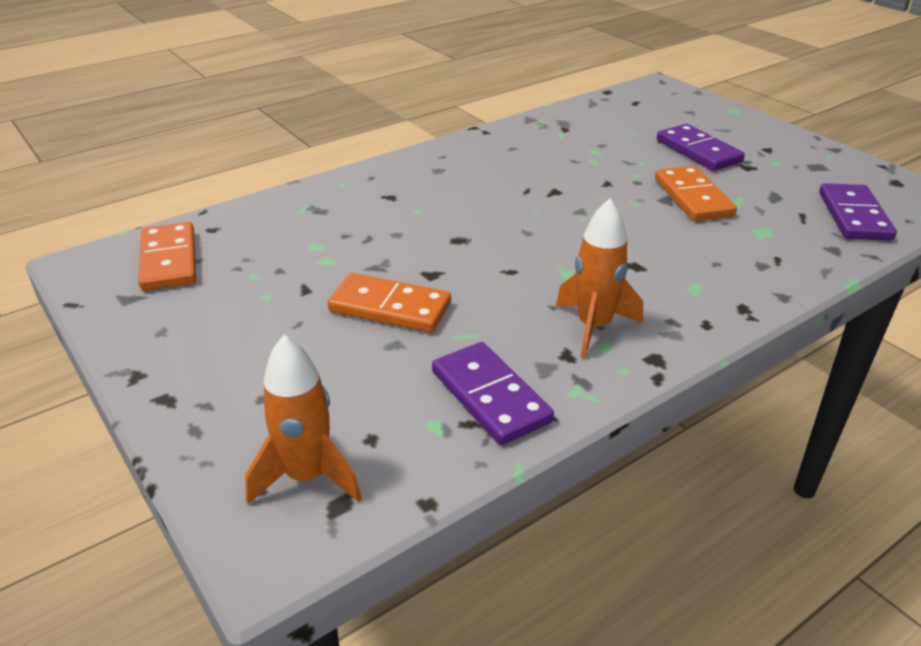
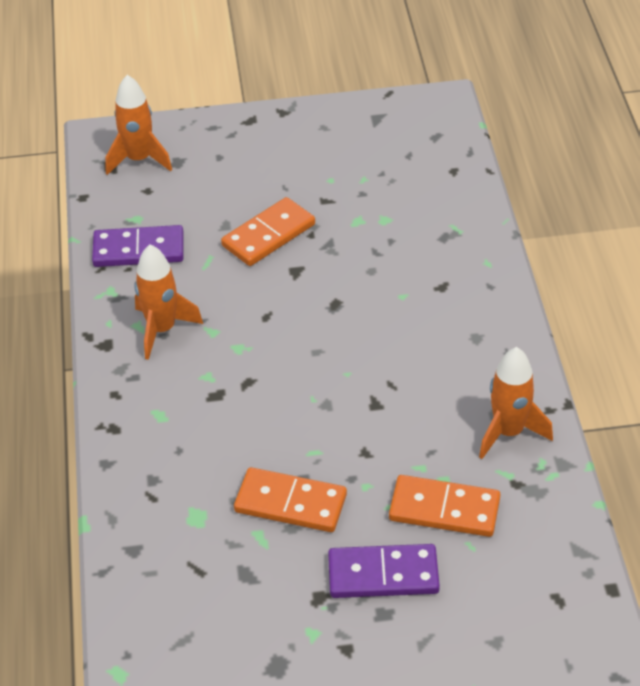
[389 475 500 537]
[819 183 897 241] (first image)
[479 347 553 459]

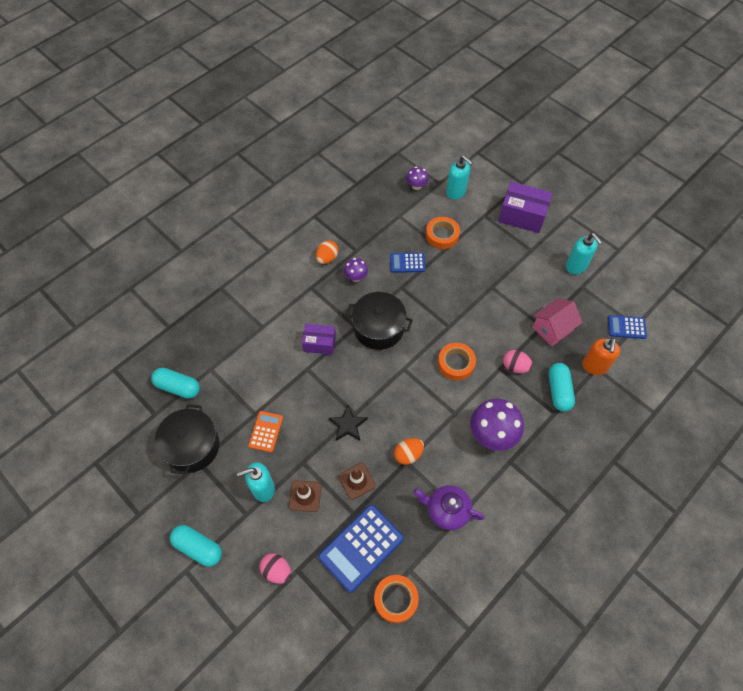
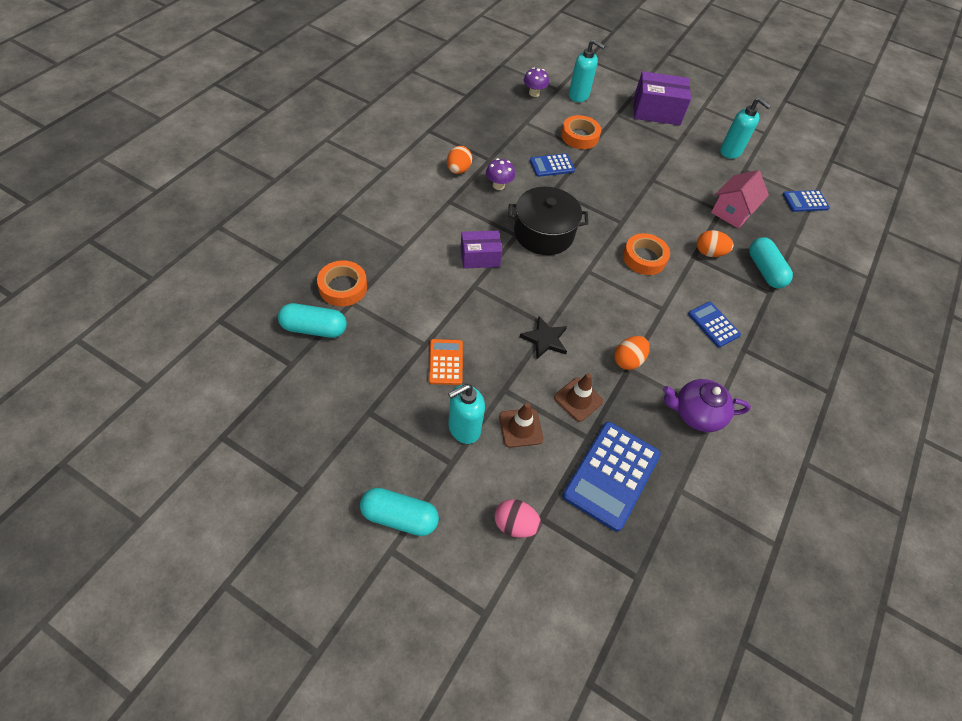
[155 404 220 474] (first image)
[317 260 367 306]
[688 302 741 347]
[697 230 734 257]
[582 338 620 375] (first image)

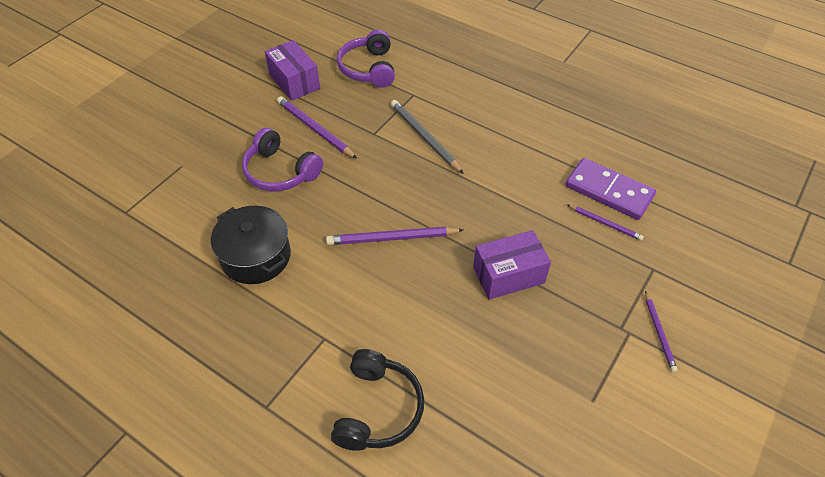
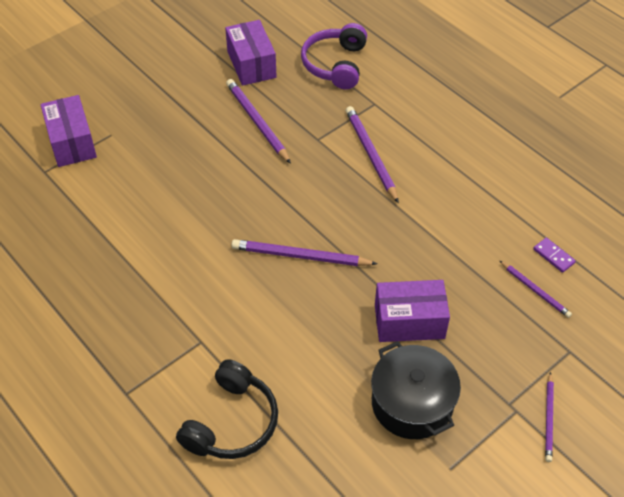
[371 341 461 439]
[242 128 323 191] (first image)
[346 106 399 203]
[533 238 576 273]
[40 95 97 167]

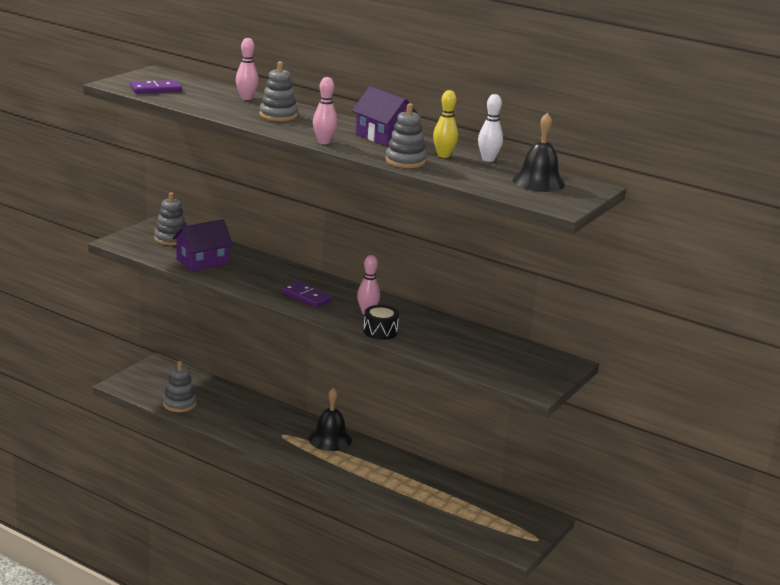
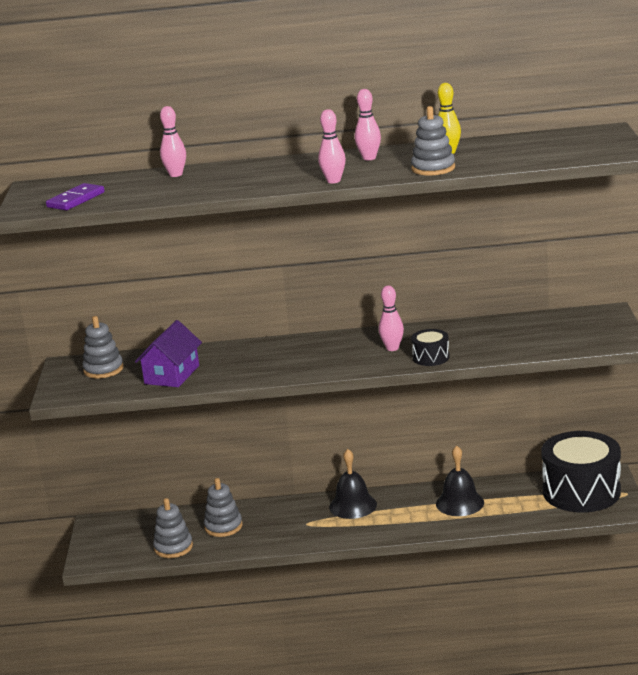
[204 478 242 537]
[282 281 332 307] (first image)
[355 89 381 160]
[478 94 503 162] (first image)
[436 445 484 516]
[541 431 621 513]

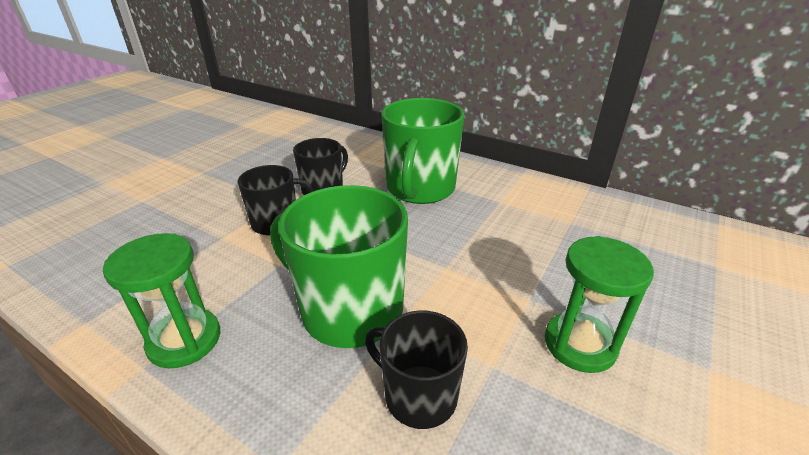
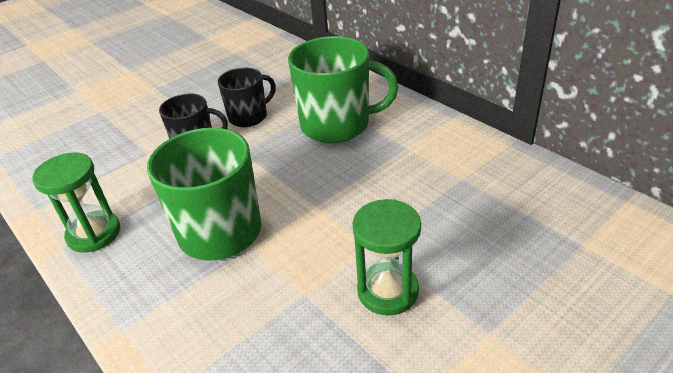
[365 310 468 429] (first image)
[288 36 398 143]

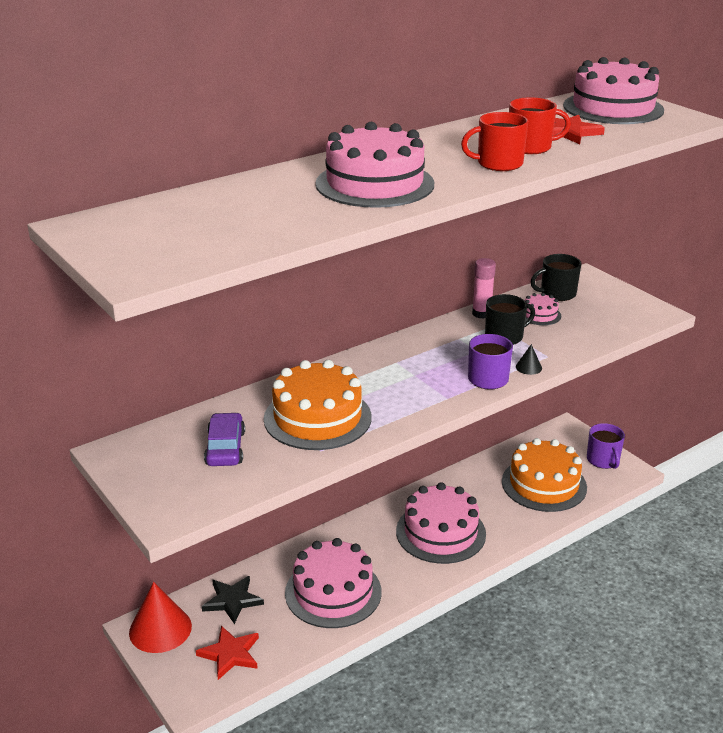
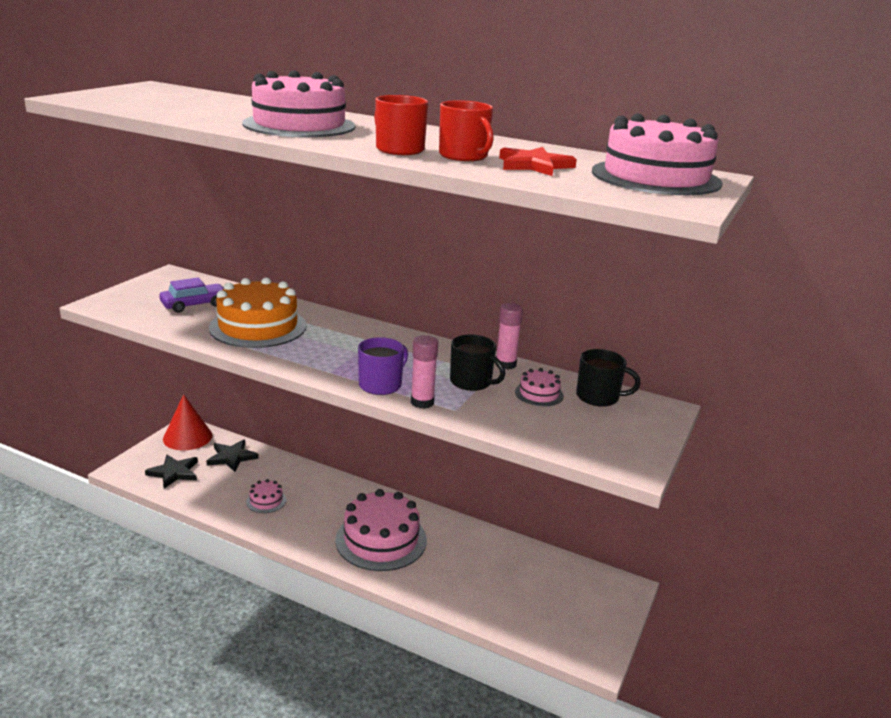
[145 454 198 489]
[246 479 286 513]
[502 438 587 512] (first image)
[411 335 438 409]
[576 349 641 407]
[587 423 625 469] (first image)

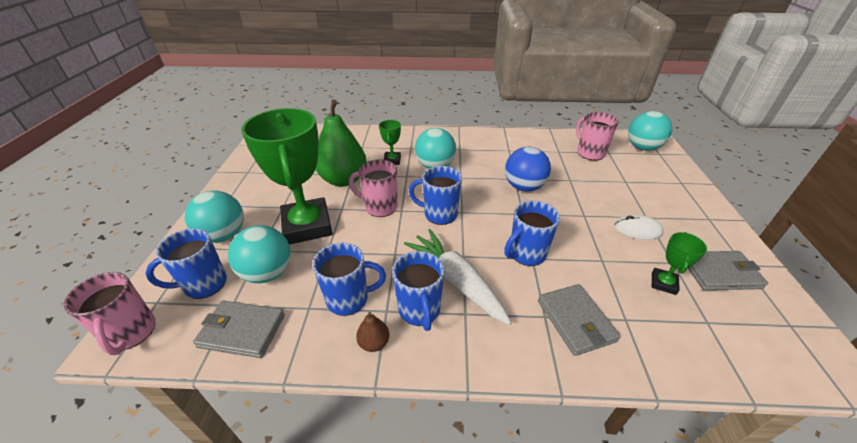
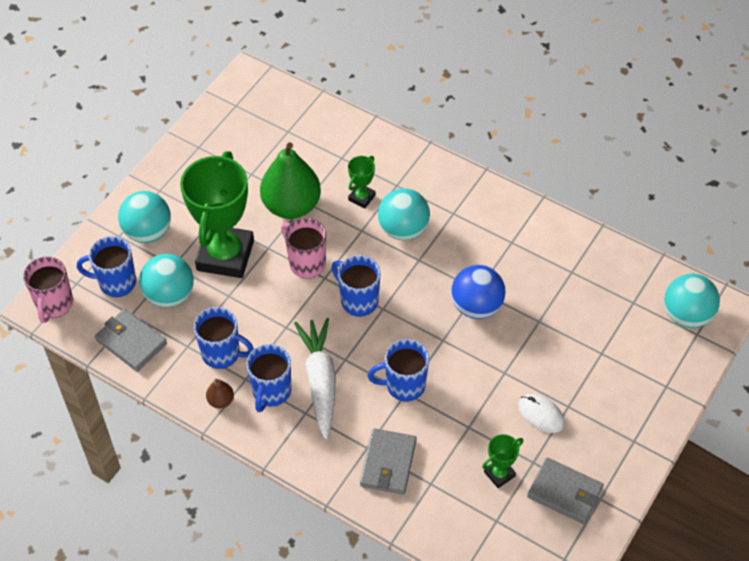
[576 112 619 160] (first image)

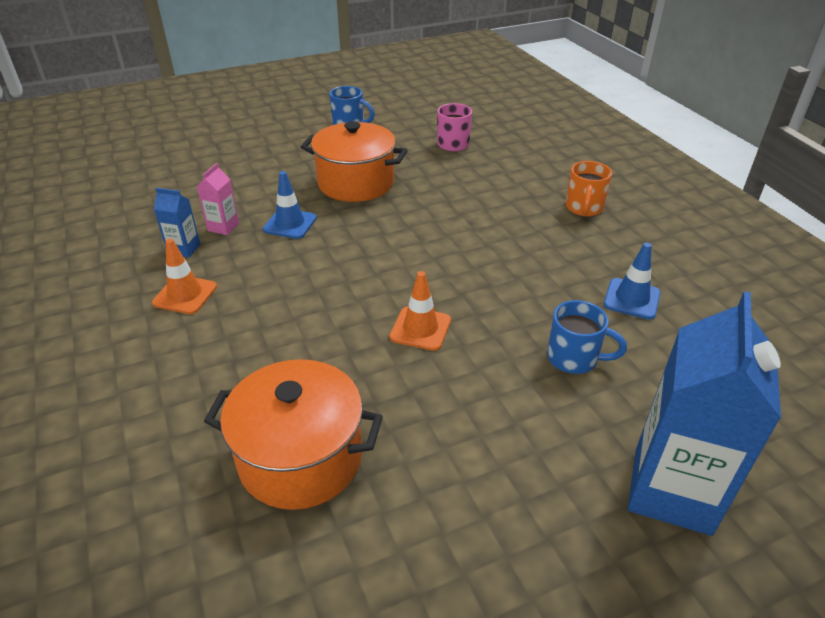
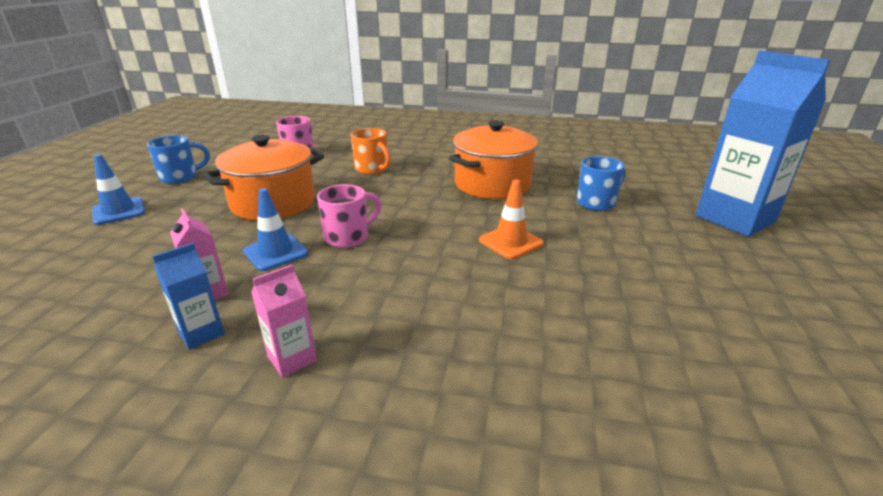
[251 264 317 377]
[449 121 538 199]
[351 128 391 175]
[92 154 145 225]
[317 184 382 248]

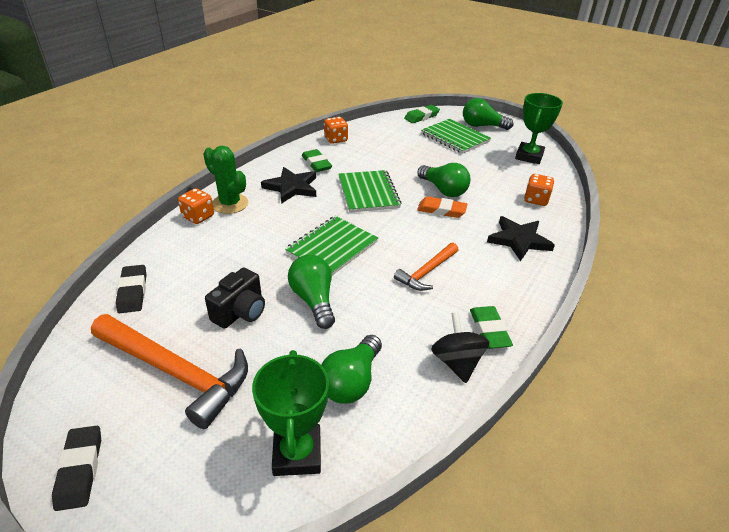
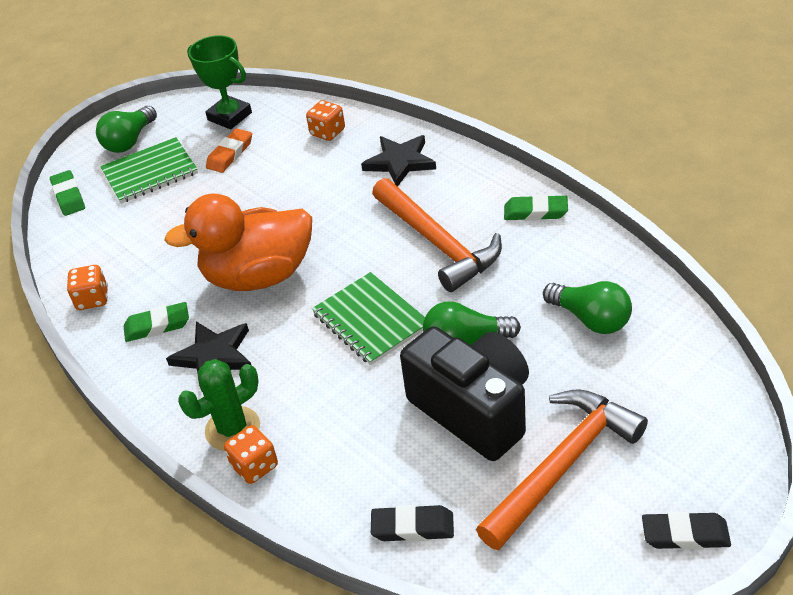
[400 326 529 461]
[252 350 329 476] (first image)
[164 193 312 291]
[372 178 502 292]
[417 163 470 197] (first image)
[206 128 252 173]
[431 312 489 383] (first image)

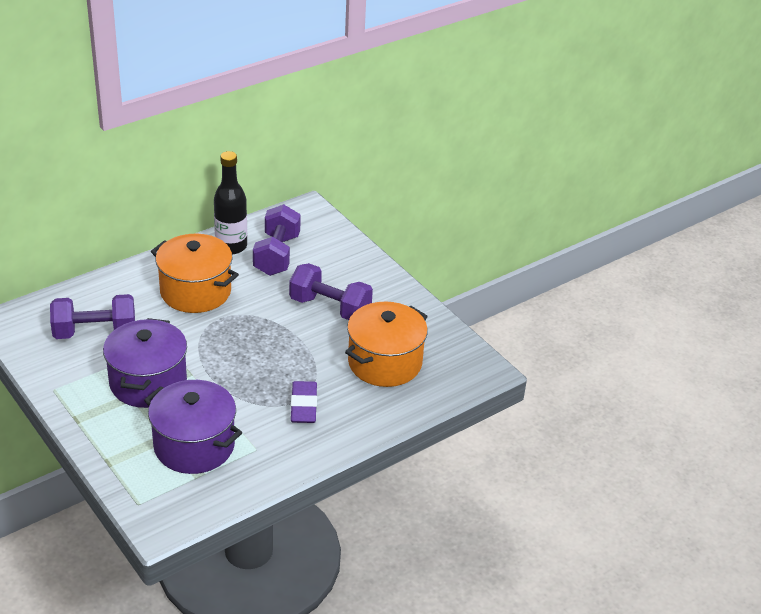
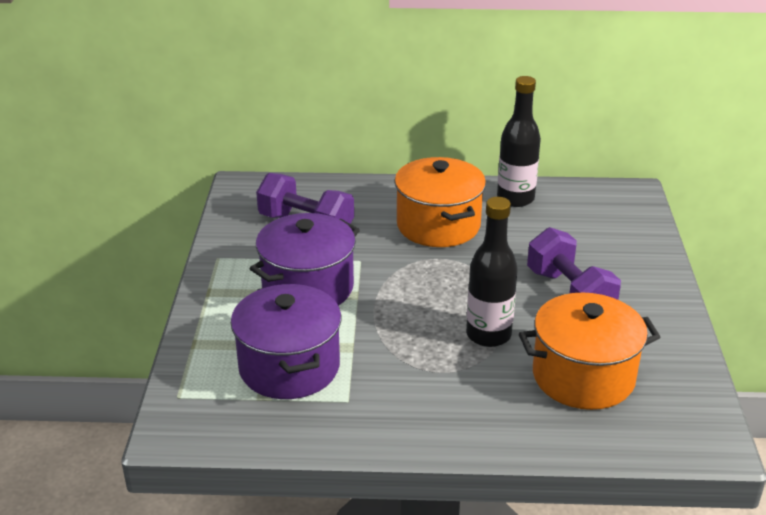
[253 204 301 276] (first image)
[291 381 317 423] (first image)
[466 197 518 347]

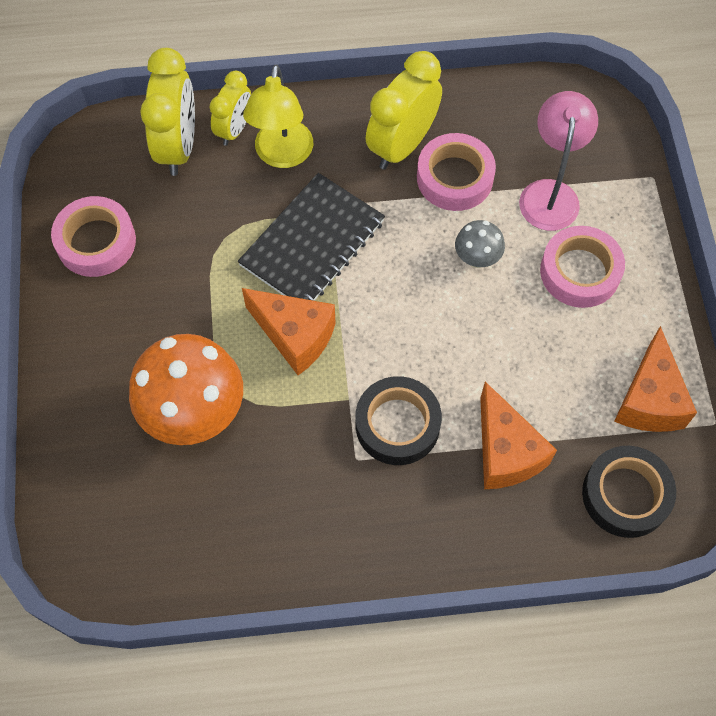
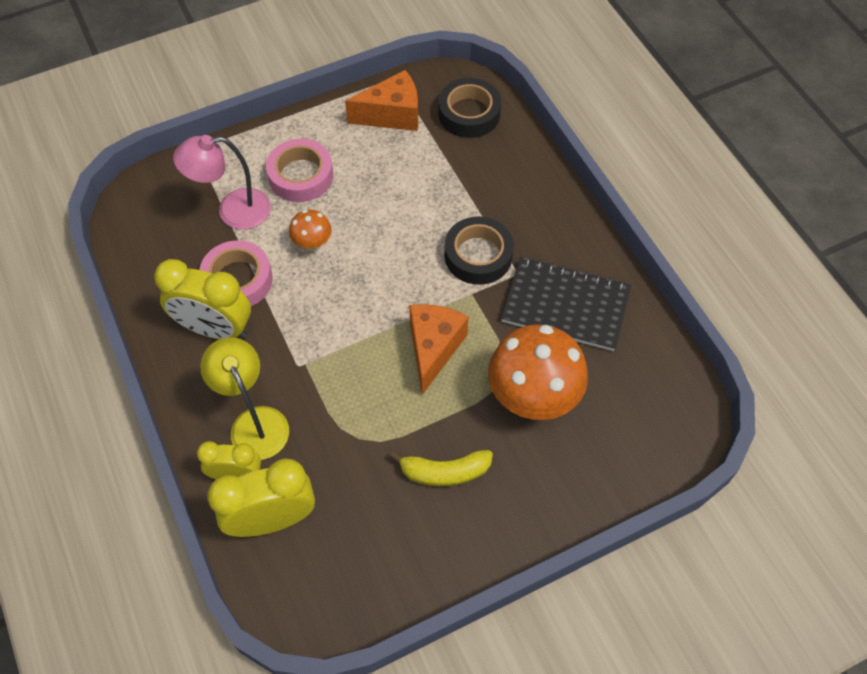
[51 196 136 277] (first image)
[501 257 631 351]
[200 337 289 460]
[289 209 331 252]
[480 382 557 489] (first image)
[390 450 493 486]

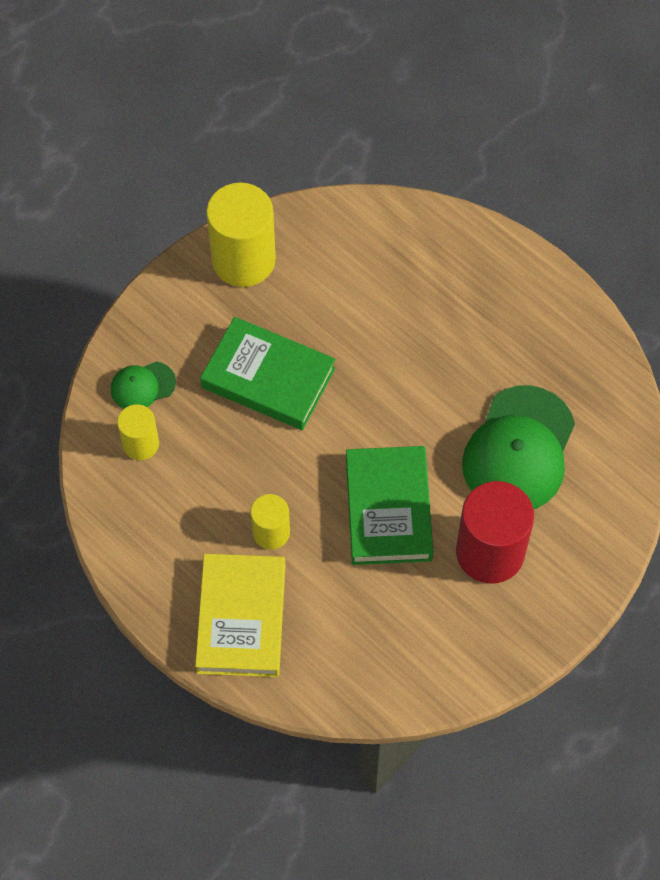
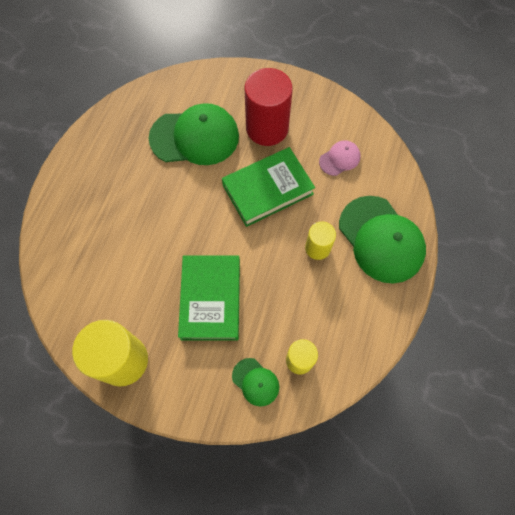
[339 196 426 284]
[319 140 360 176]

